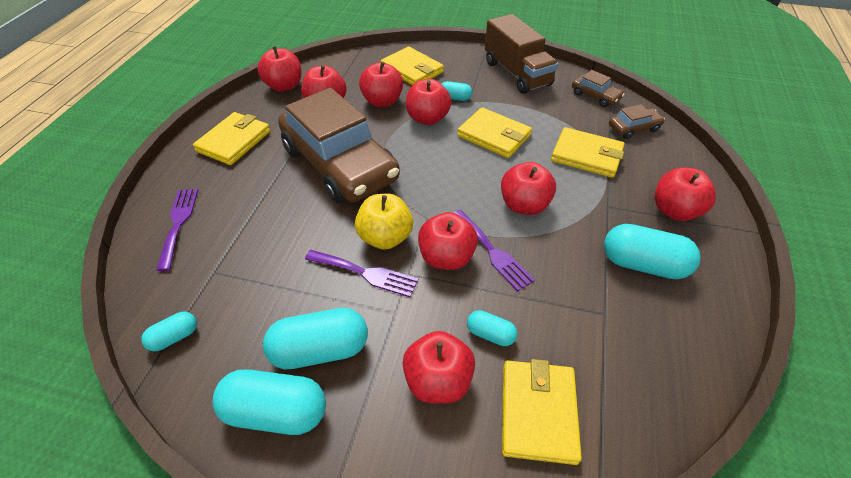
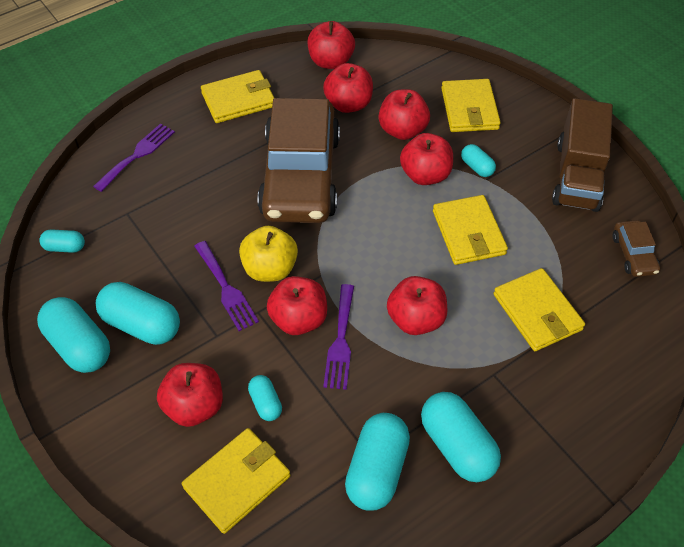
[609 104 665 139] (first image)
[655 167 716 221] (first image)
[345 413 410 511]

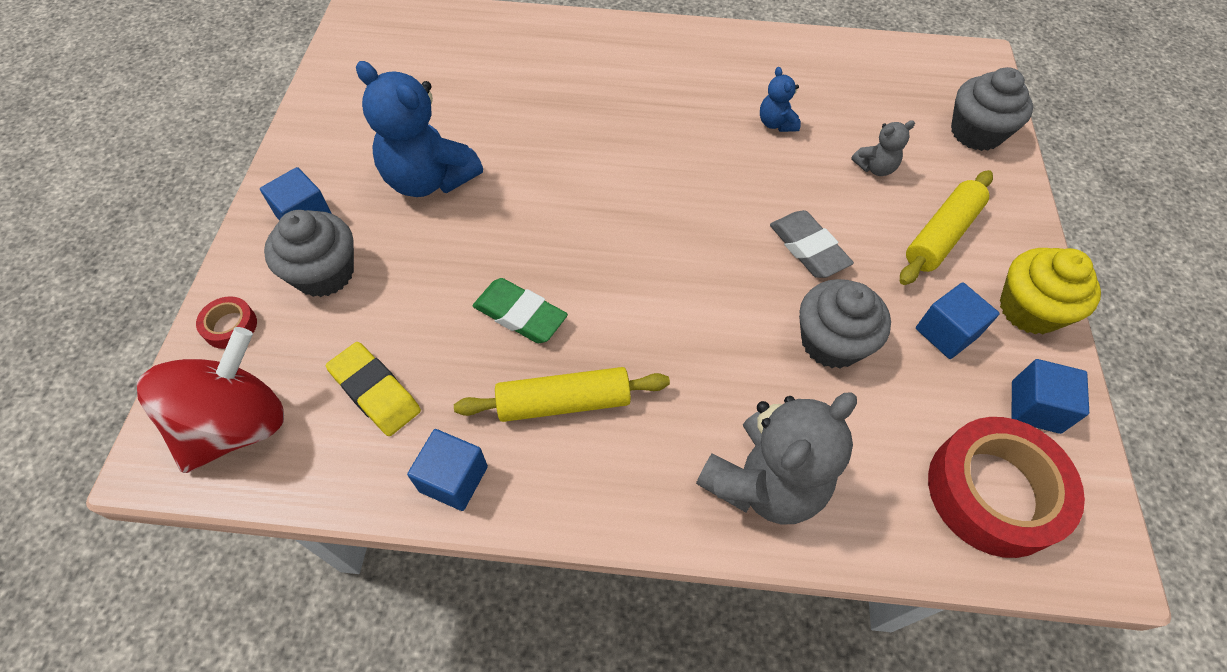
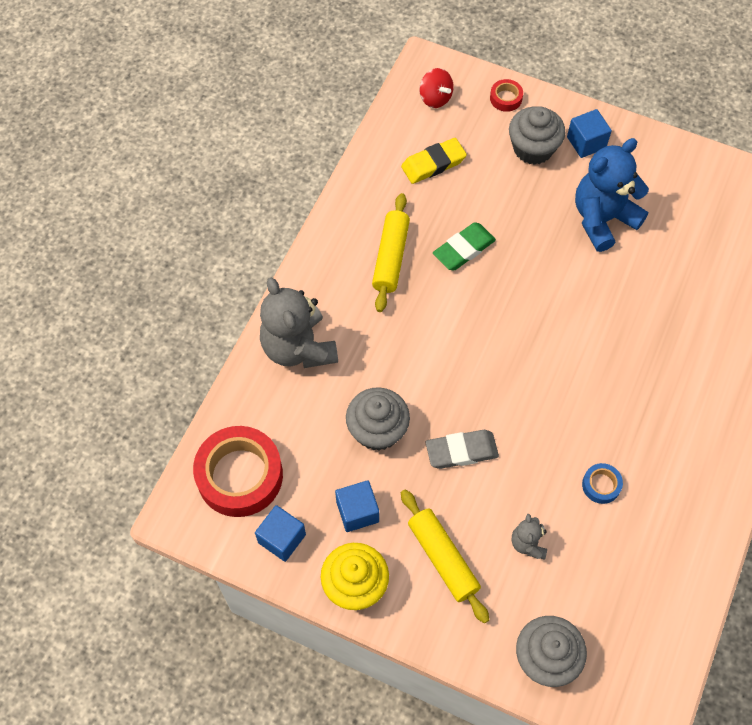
[419 68 454 108]
[407 429 488 511] (first image)
[582 463 623 504]

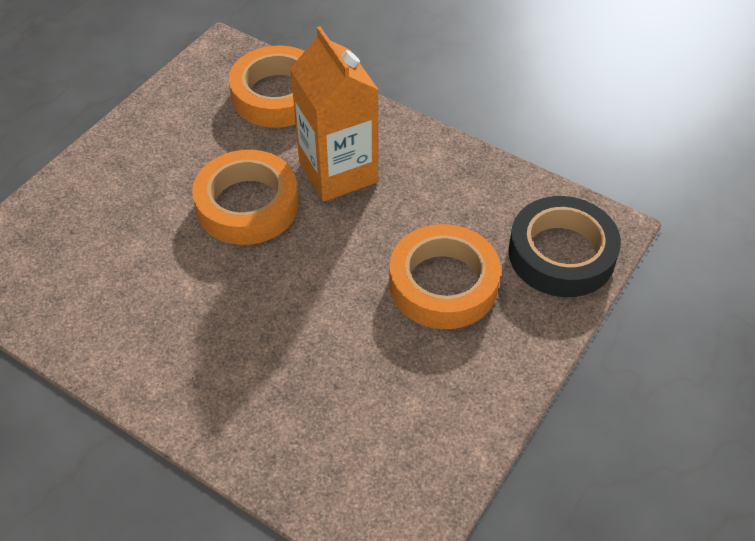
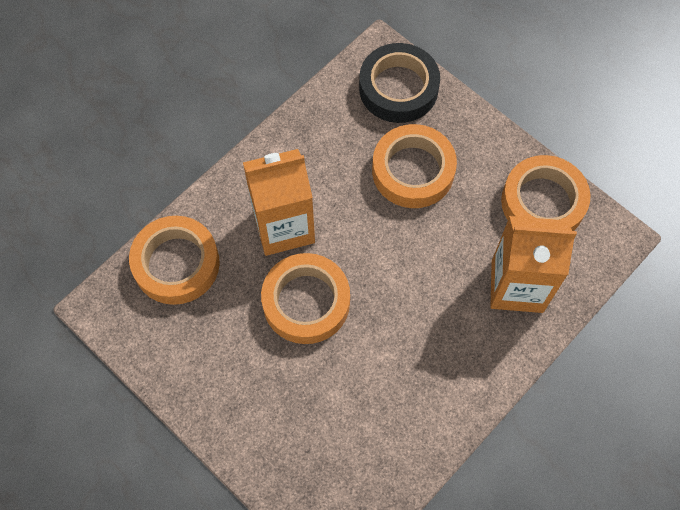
[490 216 577 313]
[501 155 591 231]

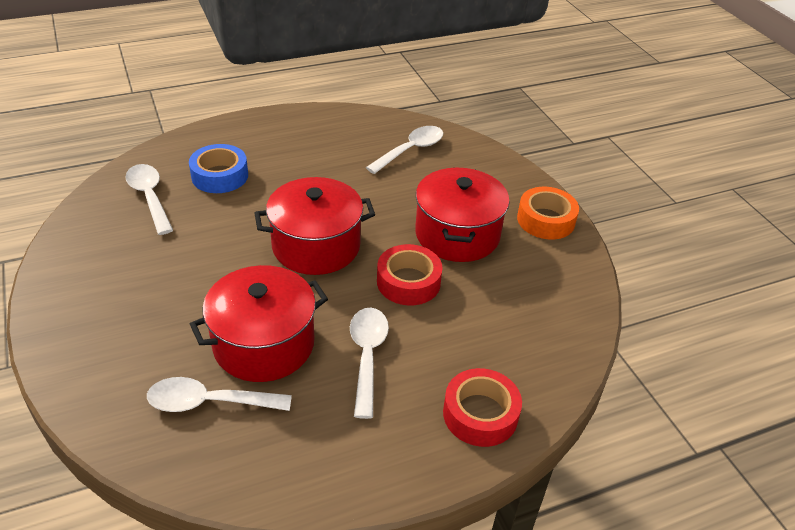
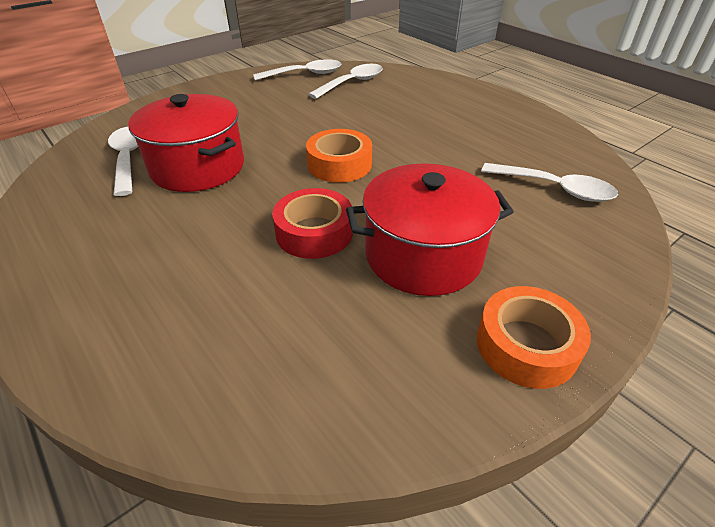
[189 144 248 193] (first image)
[306 129 372 183]
[253 59 342 81]
[443 368 522 447] (first image)

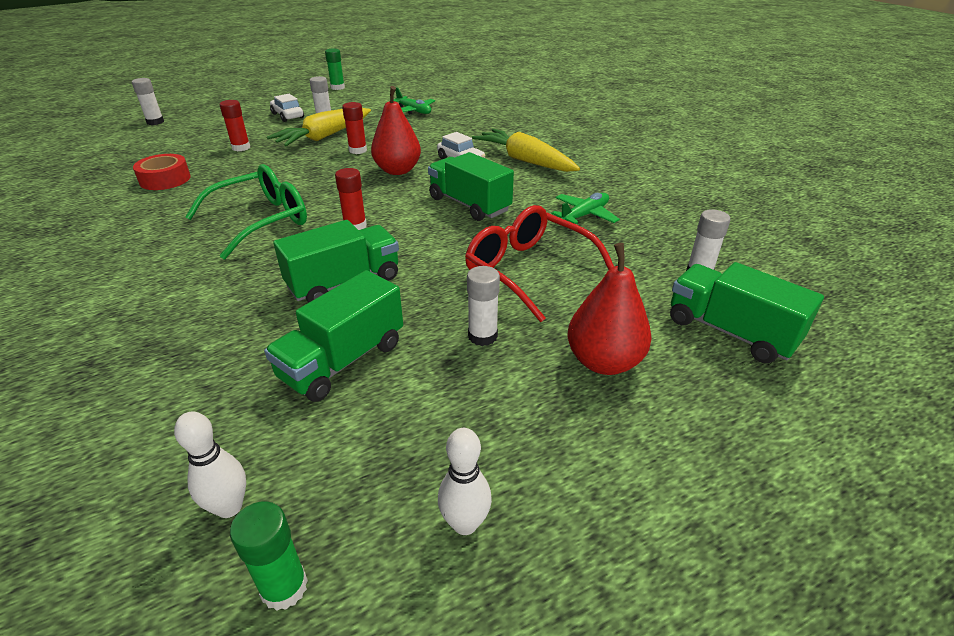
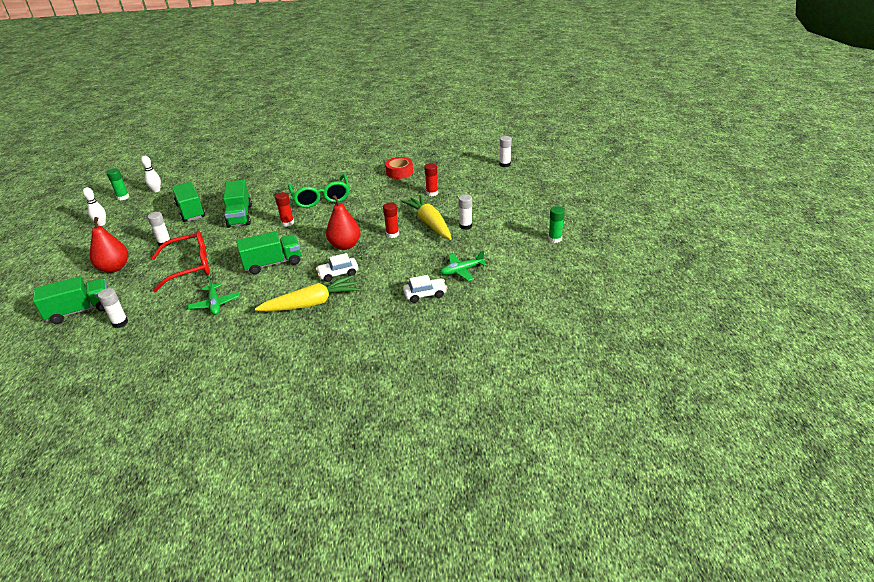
[403 275 447 303]

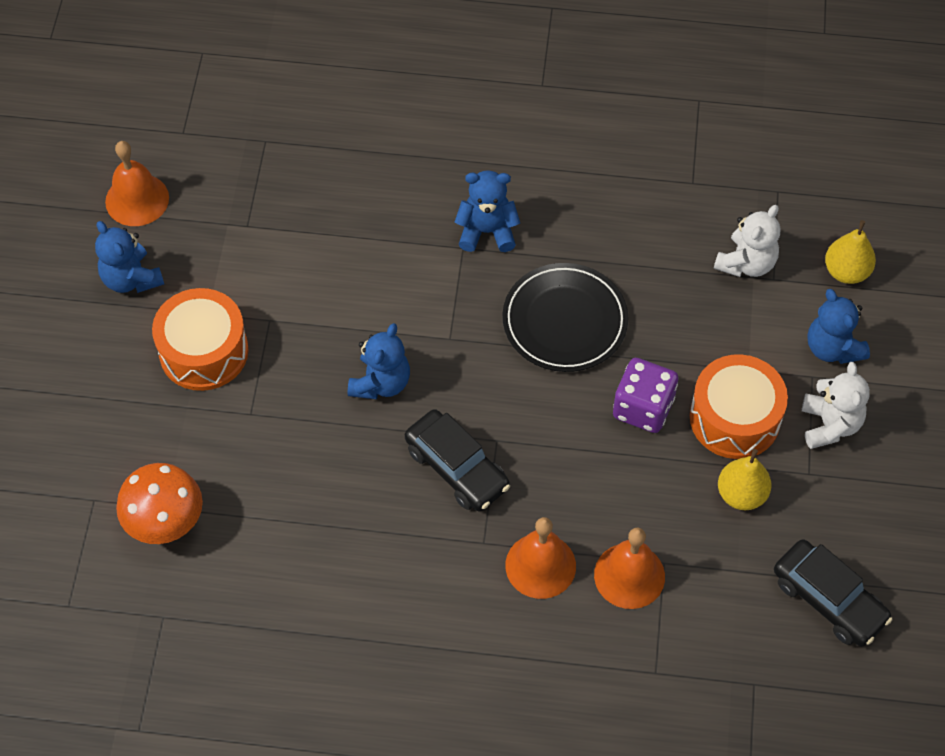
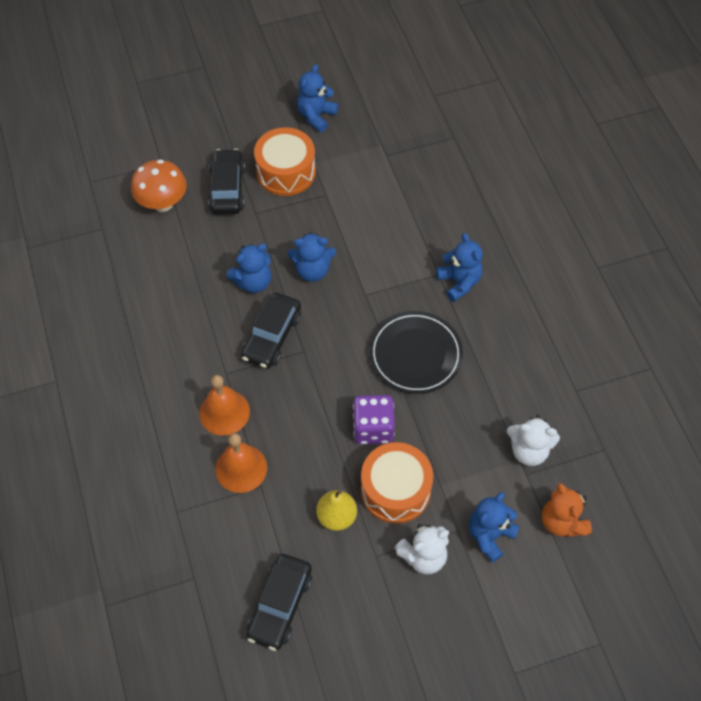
[105 141 169 226] (first image)
[542 483 592 537]
[208 149 245 215]
[226 244 271 293]

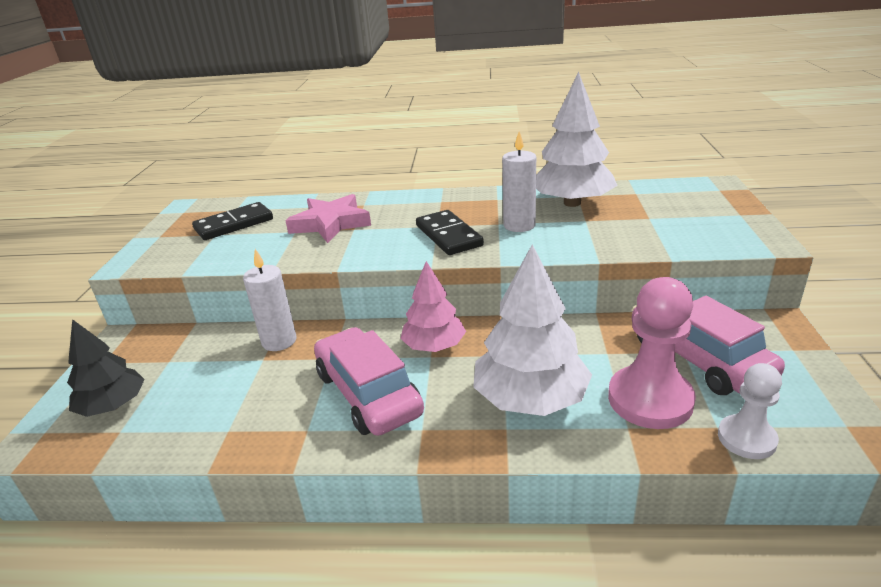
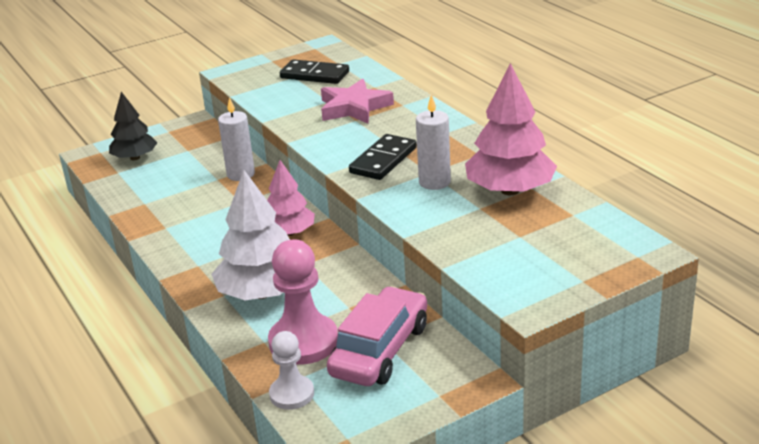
[314 327 424 436] (first image)
[465 63 557 195]

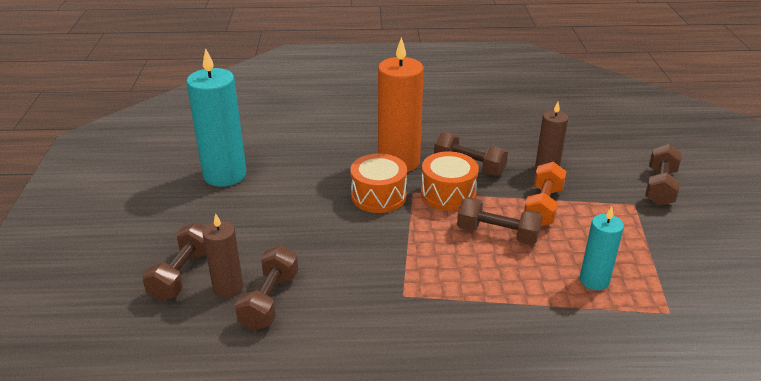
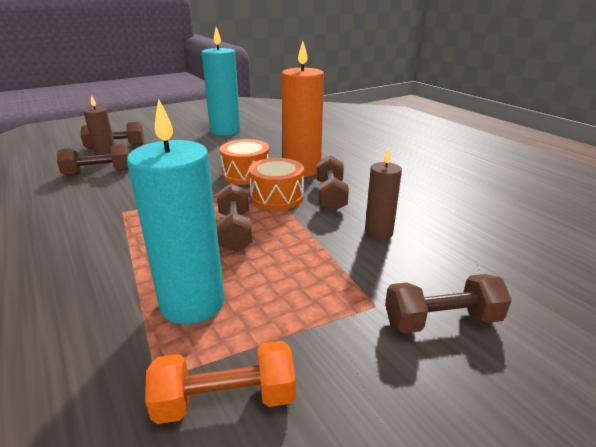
[145 341 296 424]
[127 99 225 324]

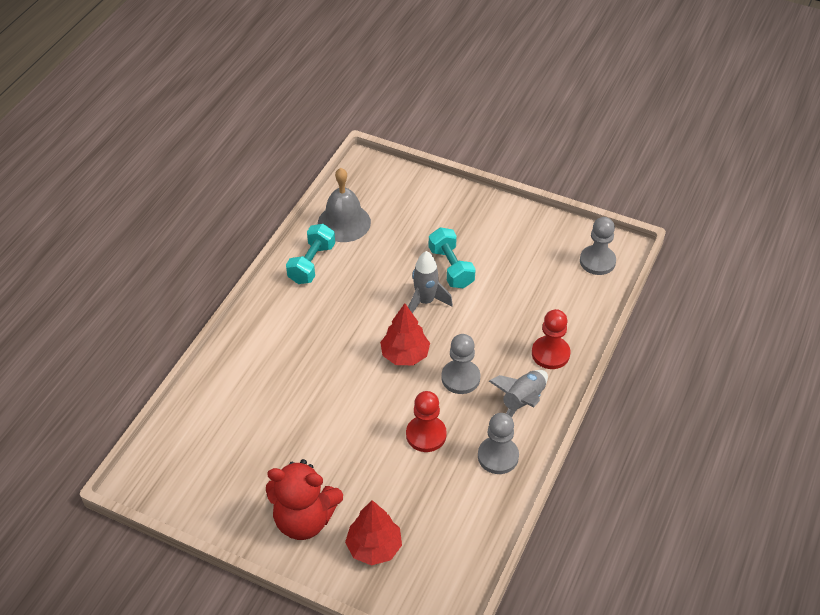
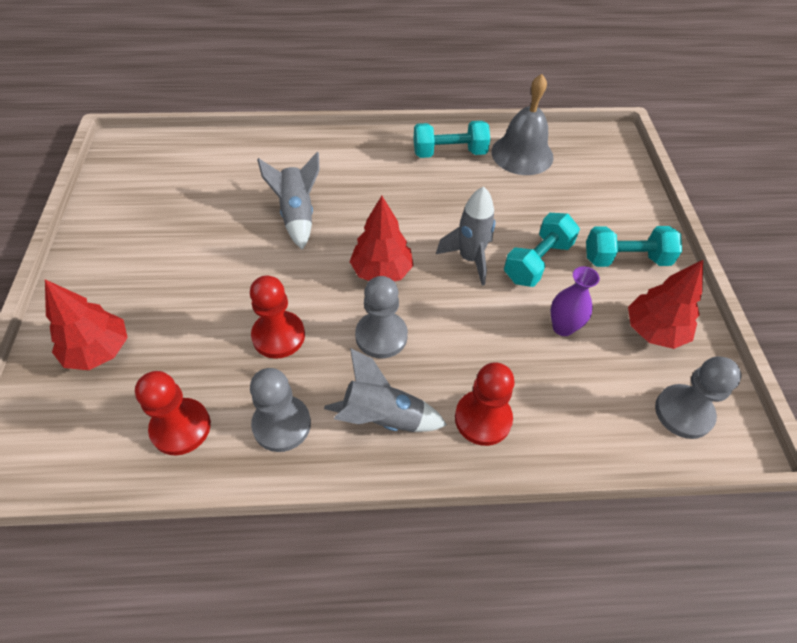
[266 459 343 540] (first image)
[135 371 211 455]
[257 152 320 250]
[550 266 600 336]
[586 226 682 267]
[628 260 703 349]

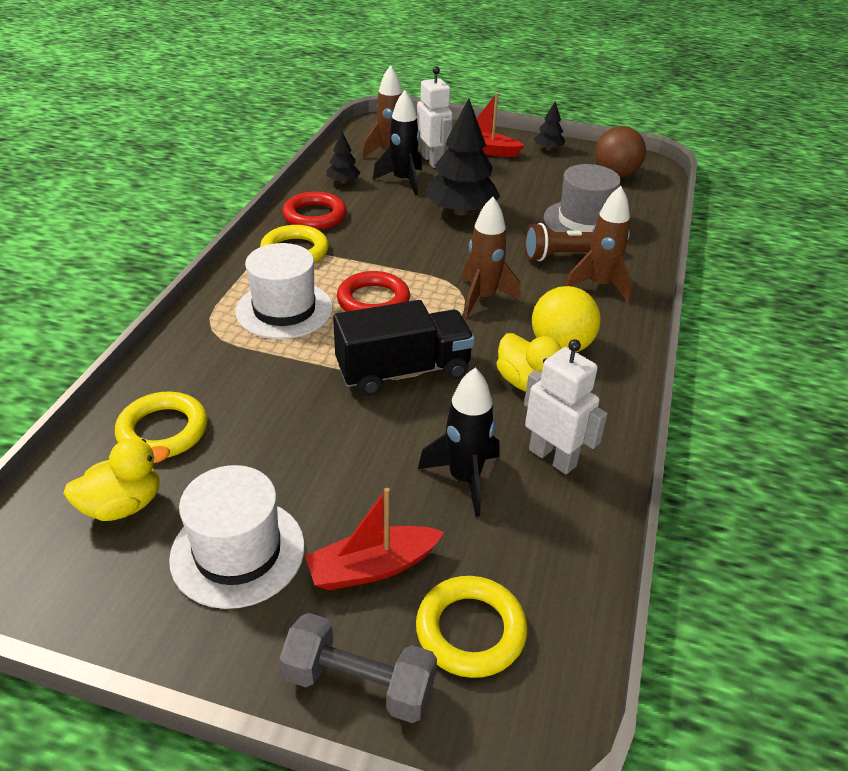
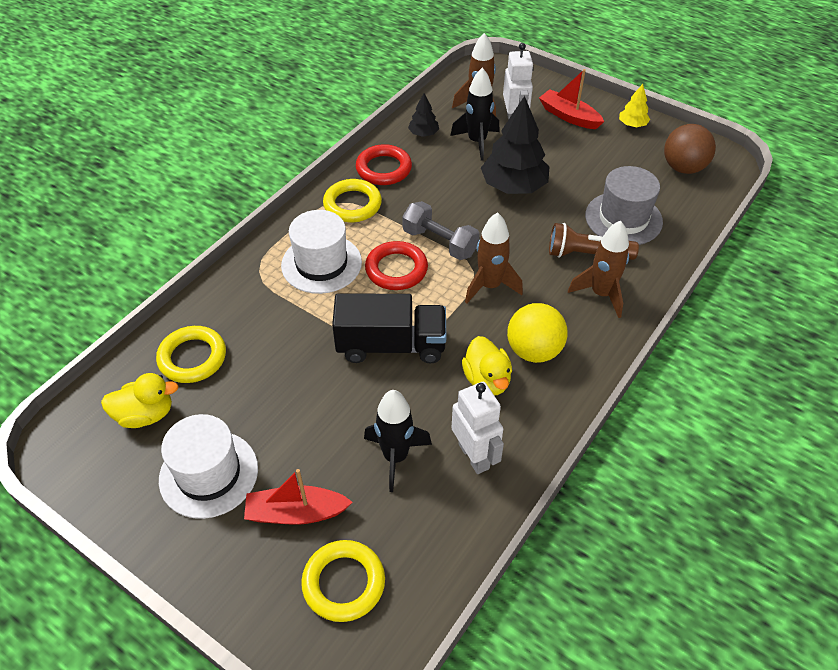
[402 201 479 260]
[619 84 650 127]

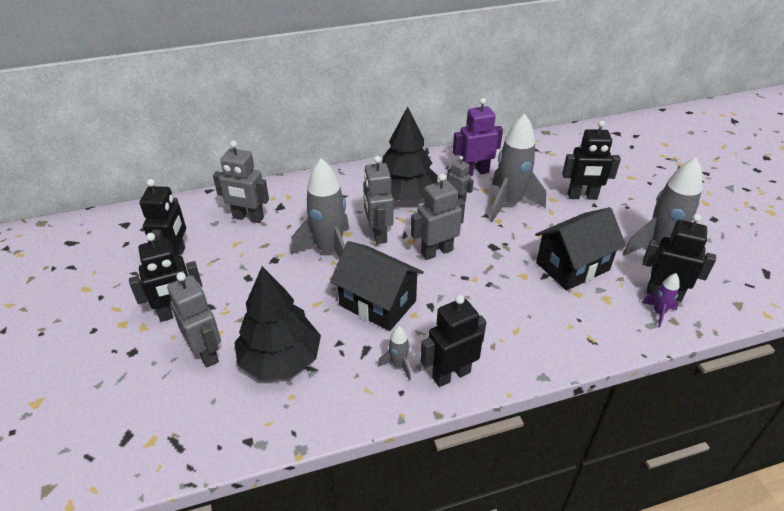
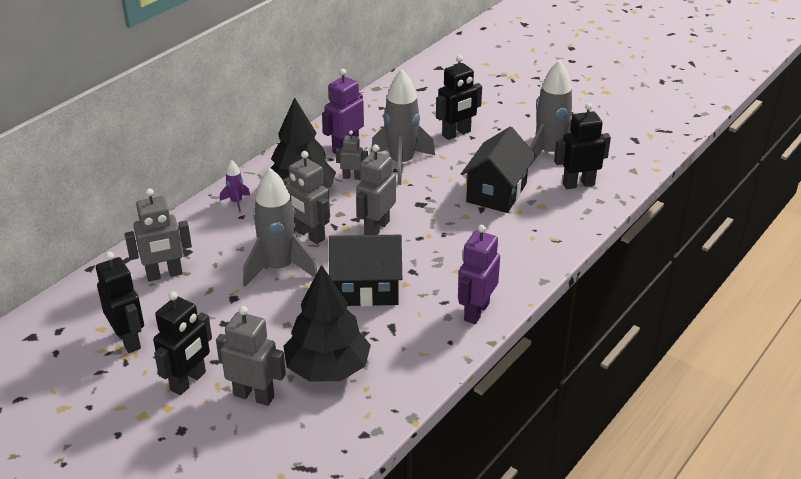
[378 326 411 381] (first image)
[458 224 500 324]
[220 160 250 213]

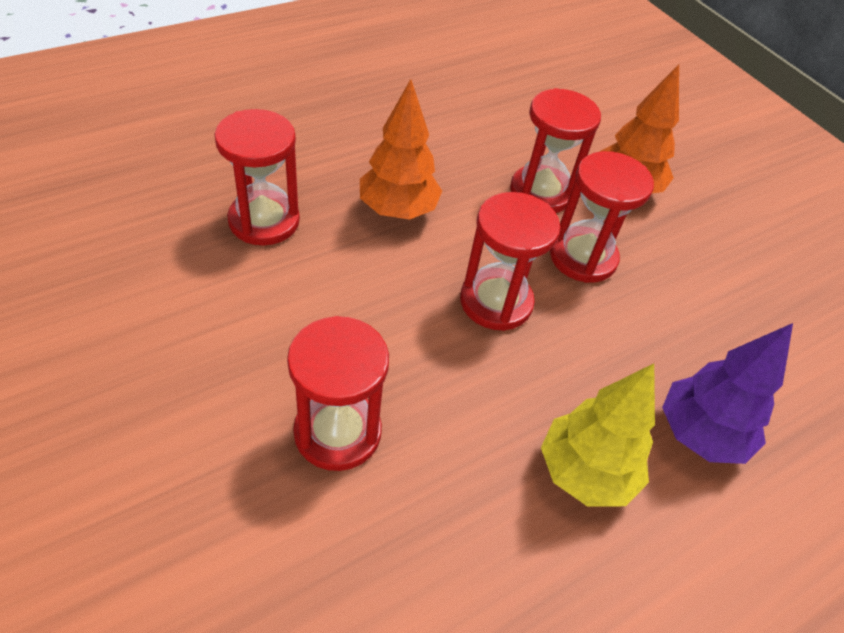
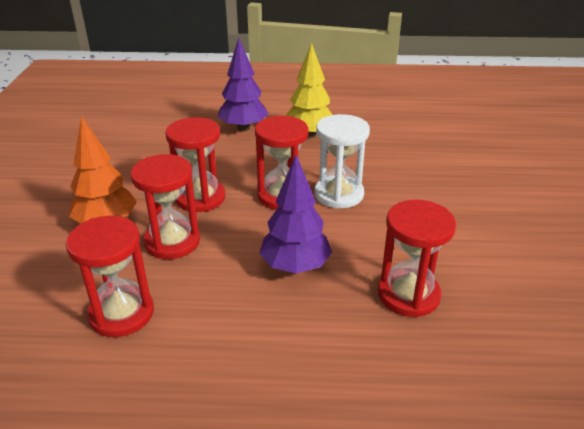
[66 216 154 337]
[259 155 332 274]
[314 114 370 209]

